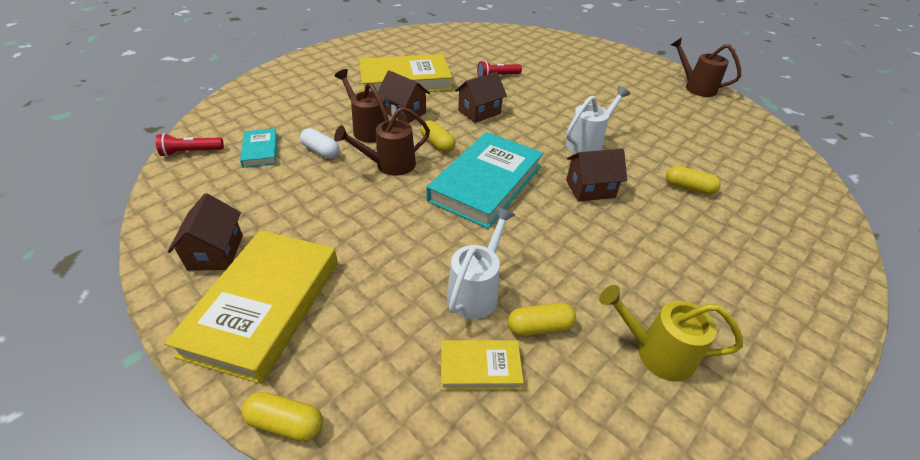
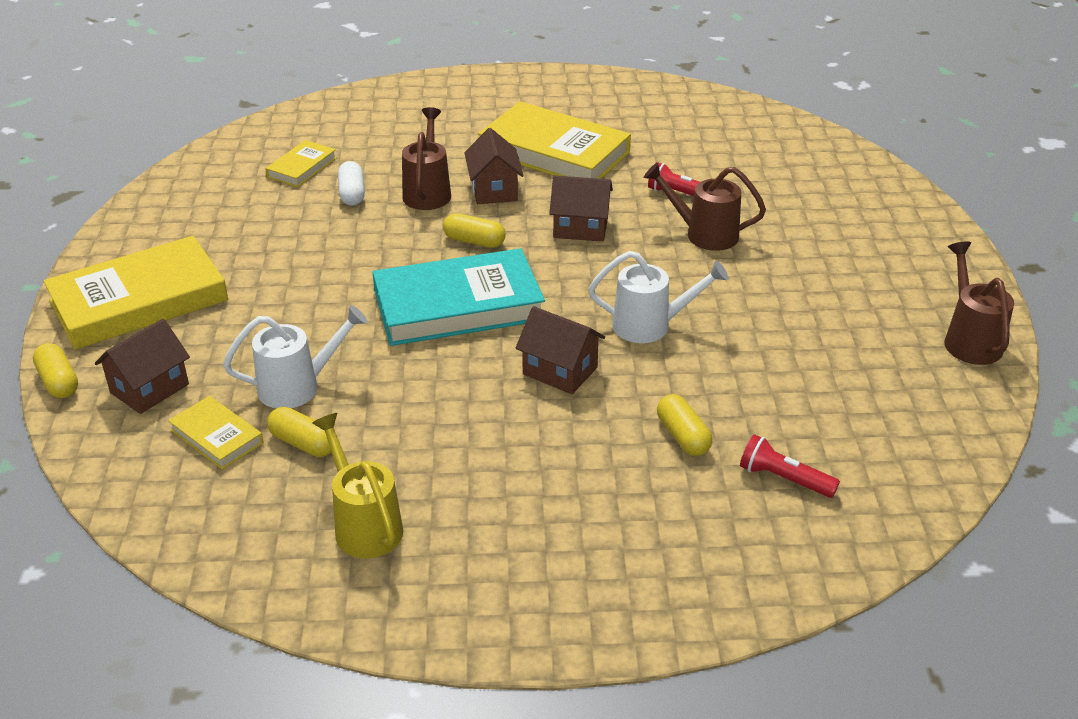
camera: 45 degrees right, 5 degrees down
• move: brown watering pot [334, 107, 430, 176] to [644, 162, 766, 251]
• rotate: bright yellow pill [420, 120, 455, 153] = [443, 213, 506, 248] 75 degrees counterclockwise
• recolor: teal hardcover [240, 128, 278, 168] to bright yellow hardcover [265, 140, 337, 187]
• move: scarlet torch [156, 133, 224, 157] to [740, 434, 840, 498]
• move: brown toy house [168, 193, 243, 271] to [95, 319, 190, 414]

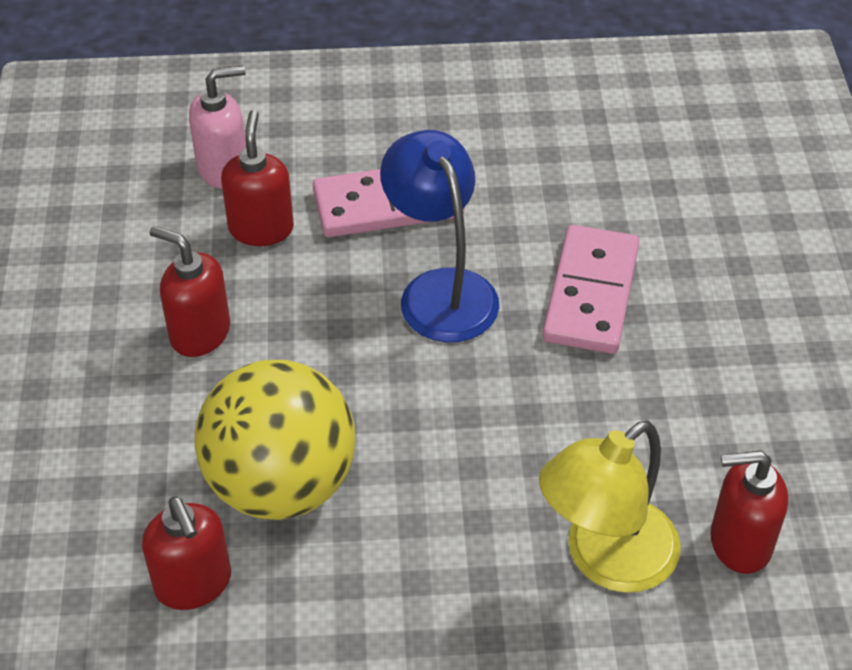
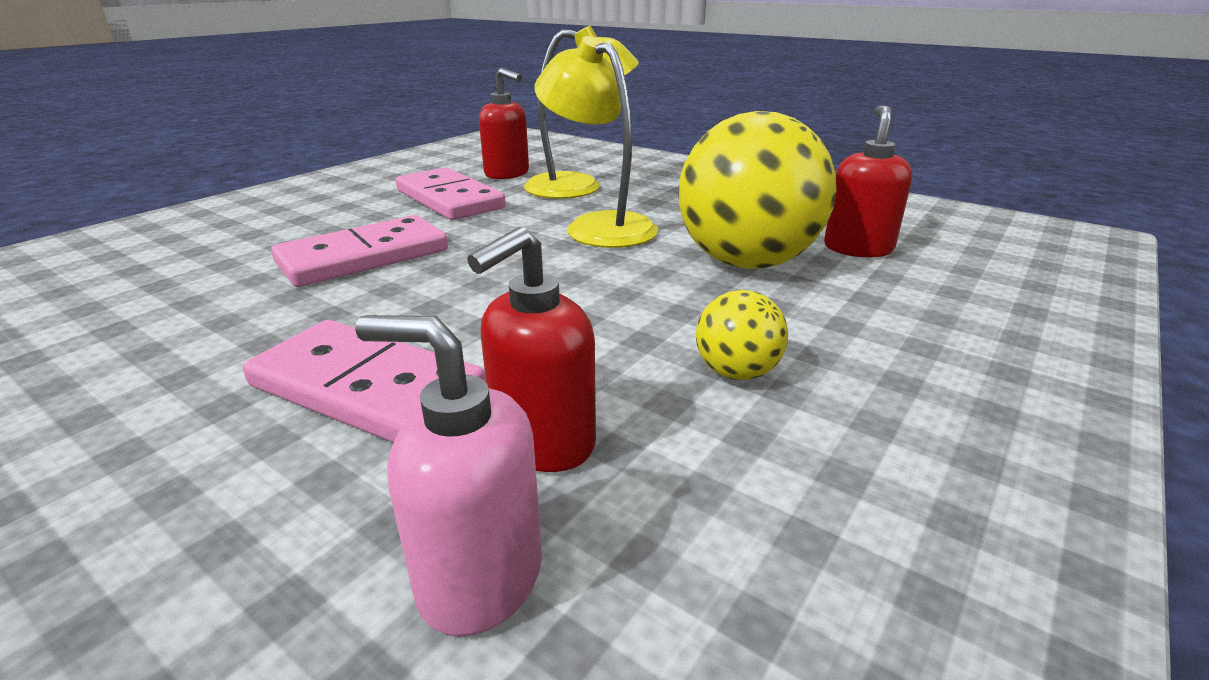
camera: 140 degrees left, 20 degrees down
• delete: blue lamp [380, 130, 499, 342]
• replace: scarlet pump bottle [150, 226, 230, 357] to bright yellow play ball [696, 290, 788, 380]
• insert: bright yellow lamp [534, 36, 658, 248]
• insert: rose-pink domino tile [396, 167, 506, 220]

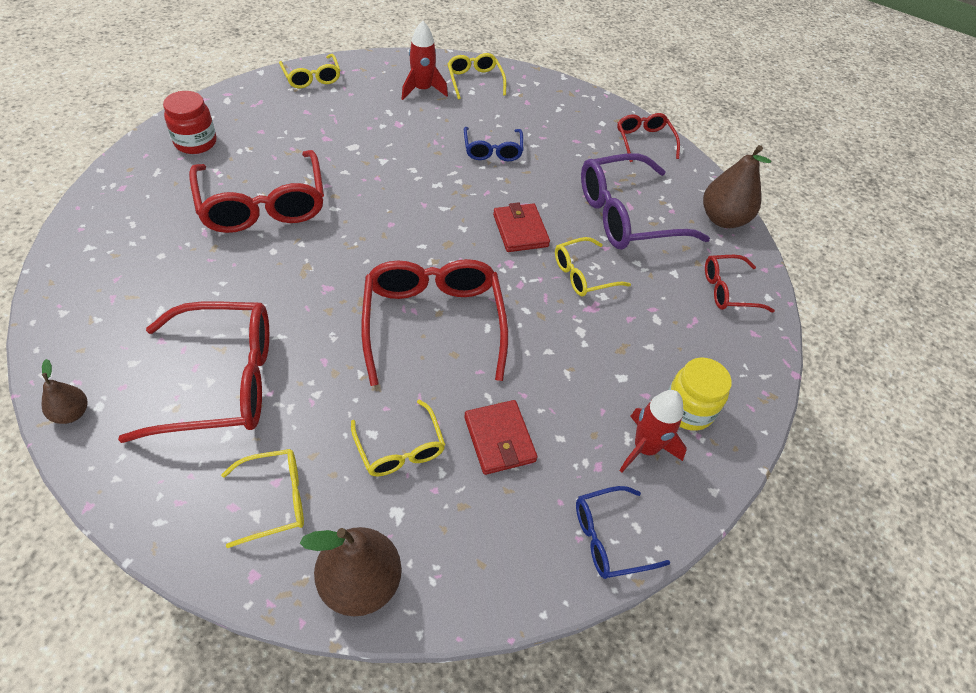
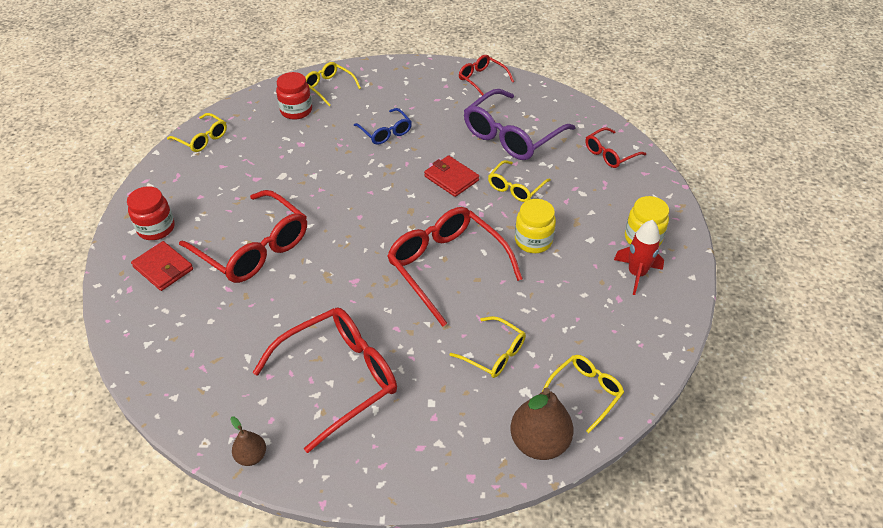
camera: 25 degrees left, 5 degrees down
• replace: scarlet spaceship [402, 21, 448, 100] to scarlet preserve jar [276, 72, 312, 120]
• delete: brown toy pear [703, 145, 771, 228]
• move: scarlet wallet [464, 400, 538, 475] to [131, 241, 193, 291]
• move: bright yellow eyeglasses [221, 449, 304, 548] to [542, 355, 624, 433]
• delete: blue eyeglasses [576, 486, 670, 579]
• insert: bright yellow preserve jar [515, 199, 556, 253]

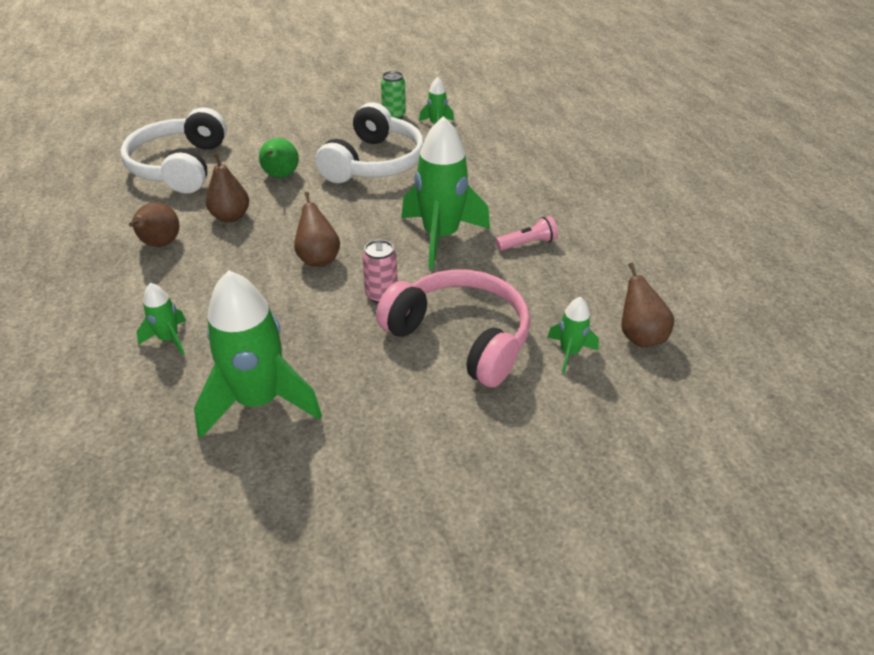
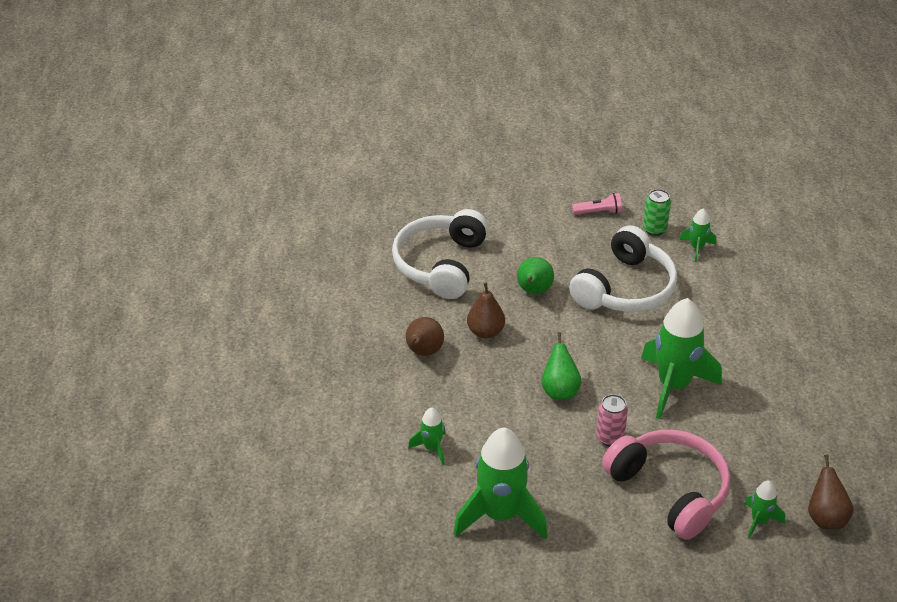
camera: 15 degrees right, 0 degrees up
• recolor: brown toy pear [294, 192, 340, 267] to green toy pear [541, 332, 582, 400]
• move: rose-pink torch [496, 216, 558, 251] to [572, 193, 622, 215]

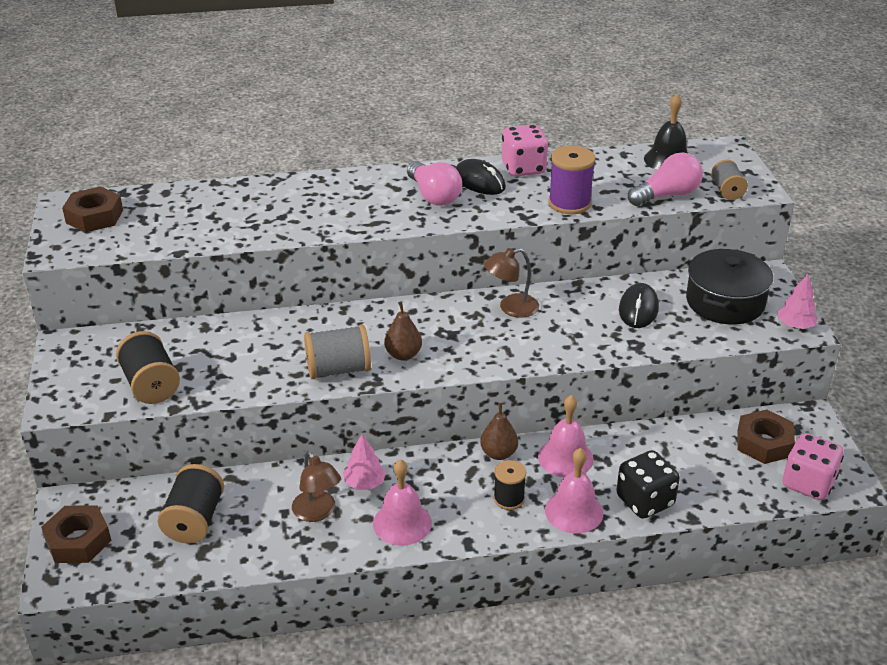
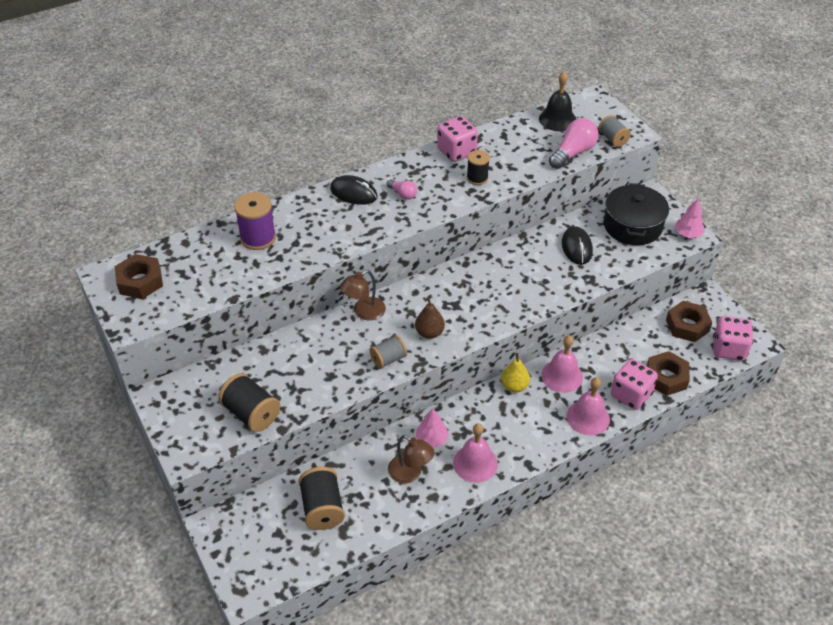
camera: 20 degrees left, 10 degrees up
• move: royal purple bobbin [548, 146, 595, 214] to [234, 192, 276, 250]
• move: ebony computer mouse [456, 159, 506, 195] to [330, 175, 378, 205]
• resize: rose-pink light bulb [407, 161, 462, 206] = [386, 179, 417, 200] x0.55
• move: brown lamp [484, 248, 539, 318] to [340, 270, 386, 320]
• resize: grey bobbin [304, 325, 371, 379] = [370, 335, 407, 369] x0.64
• recolor: brown toy pear [480, 403, 518, 460] to bright yellow toy pear [501, 353, 530, 392]
• recolor: ebony dice [616, 450, 680, 519] to rose-pink dice [611, 359, 658, 410]
• move: ebony bobbin [494, 460, 526, 510] to [467, 150, 490, 185]
• move: brown hexagon nut [41, 505, 112, 563] to [647, 351, 690, 396]

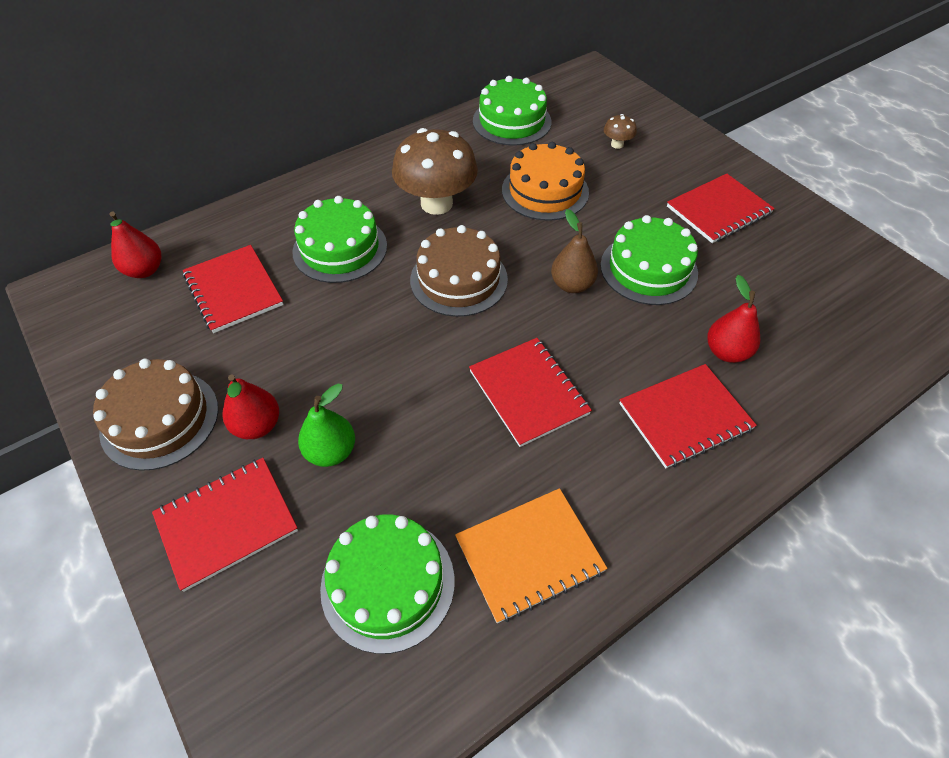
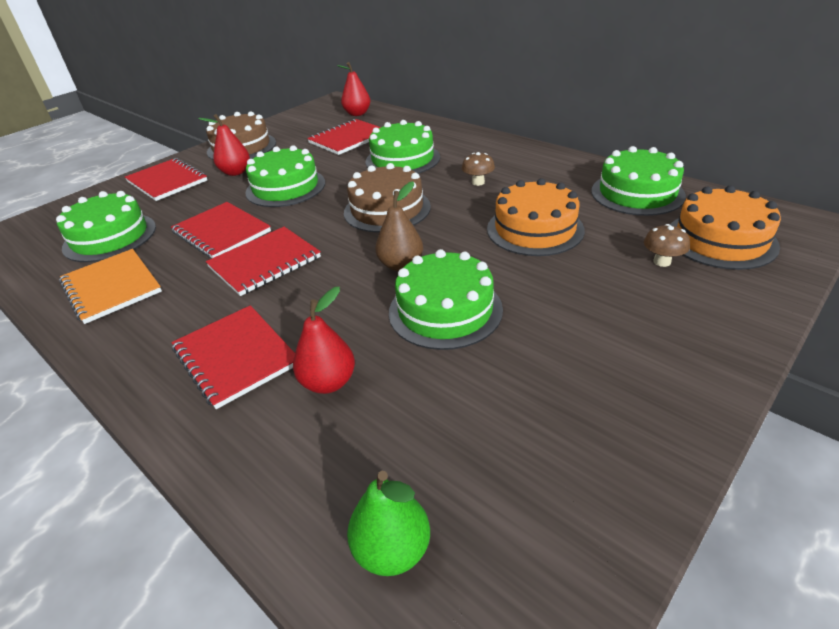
camera: 80 degrees right, 15 degrees down
• resize: brown toadstool [392, 128, 478, 215] = [462, 152, 495, 186] x0.43
• move: scarlet notebook [667, 174, 775, 243] to [171, 202, 271, 258]
• move: green toy pear [298, 384, 355, 467] to [347, 471, 430, 576]
• insert: green gateau [245, 145, 325, 207]
• insert: orange gateau [670, 186, 781, 270]

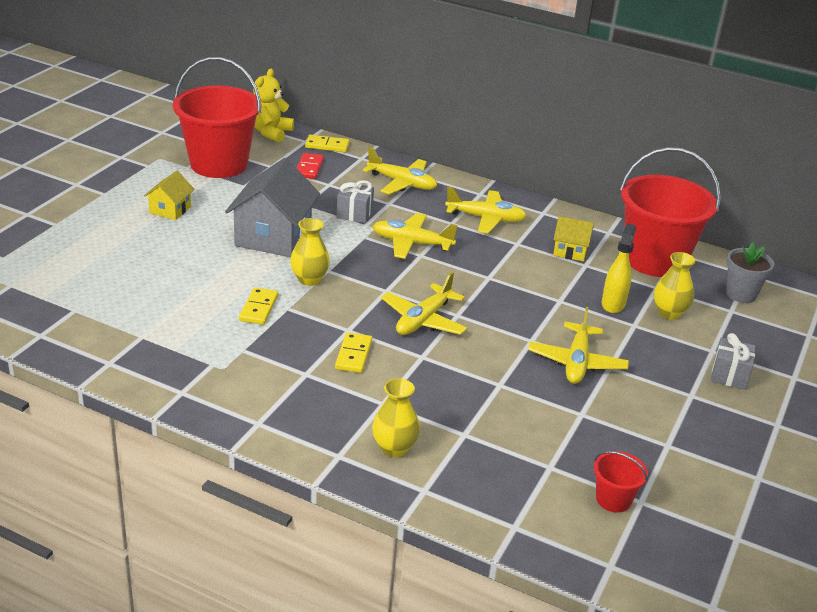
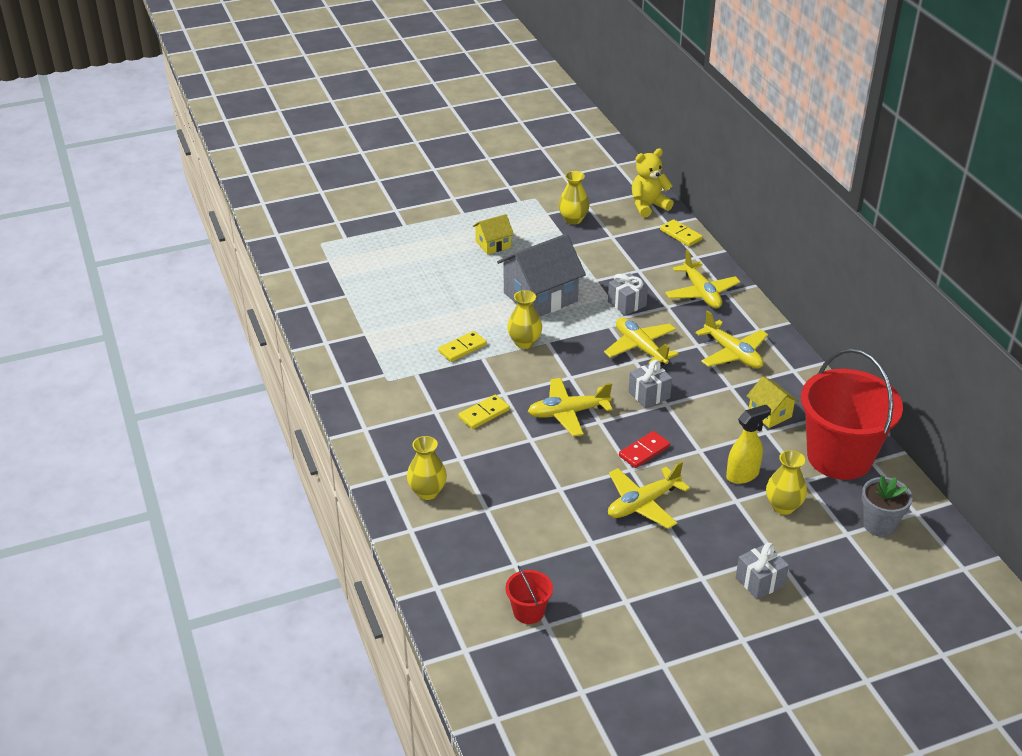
camera: 45 degrees right, 5 degrees up
• replace: scarlet sand bucket [173, 57, 261, 178] to bright yellow vase [558, 171, 589, 225]
• move: scarlet domino tile [297, 153, 324, 179] to [619, 431, 670, 468]
• insert: grey gift [629, 360, 672, 408]

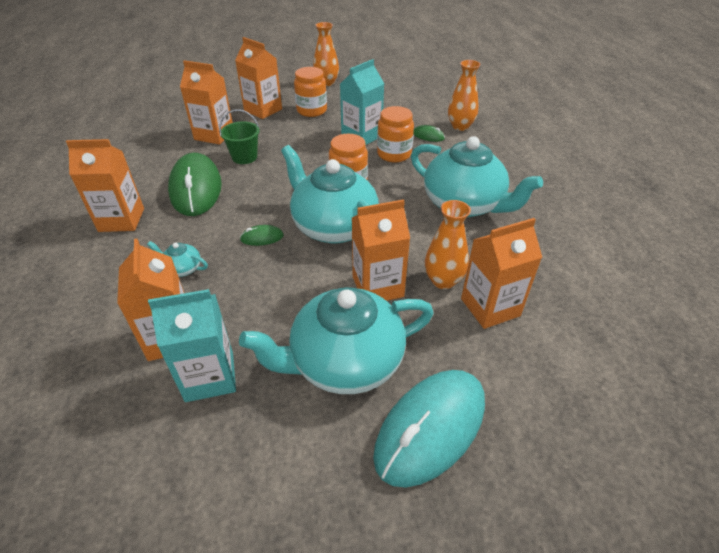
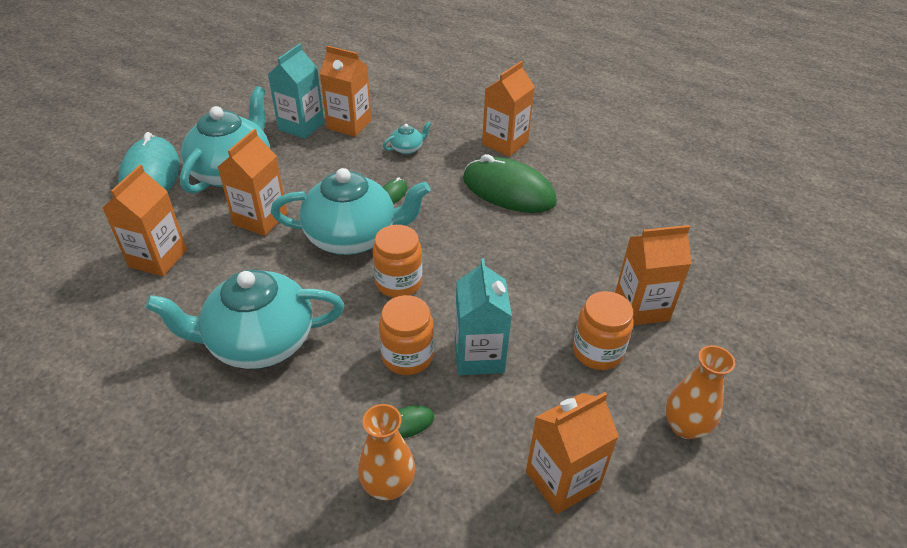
camera: 130 degrees right, 0 degrees up
• move: orange juice carton [180, 60, 233, 145] to [526, 392, 619, 514]
• delete: green sand bucket [219, 109, 260, 164]
• delete: orange vase [425, 200, 471, 289]

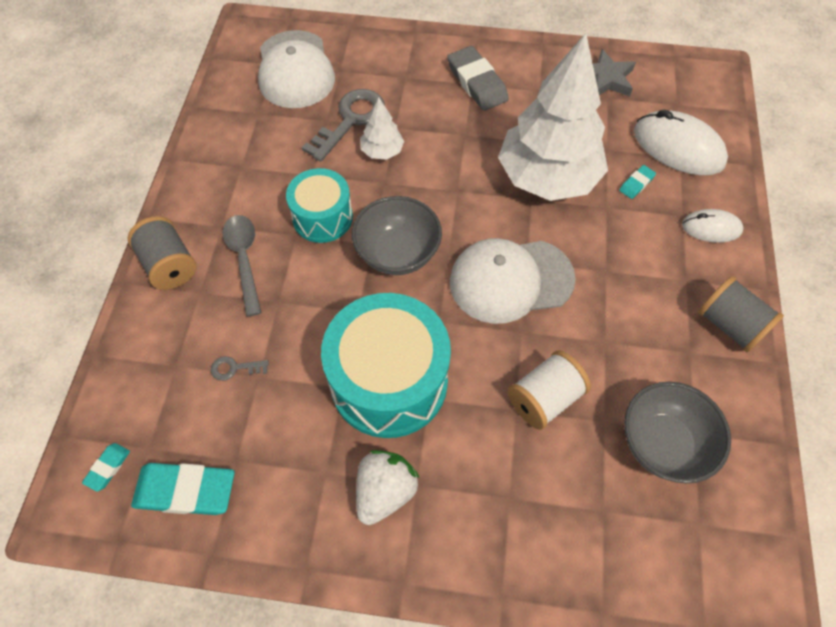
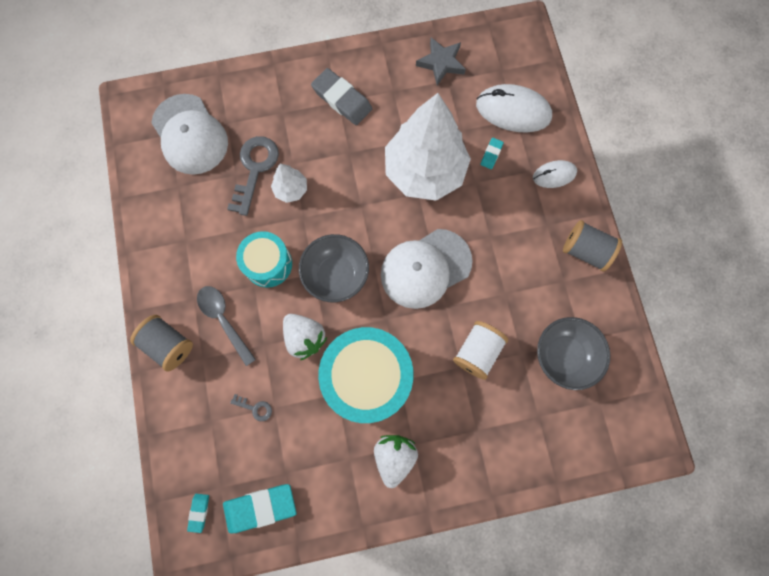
camera: 20 degrees left, 15 degrees up
• rotate: grey key [211, 356, 269, 381] = [230, 394, 272, 421] 135 degrees counterclockwise
• insert: snow-white berry [283, 314, 327, 360]

